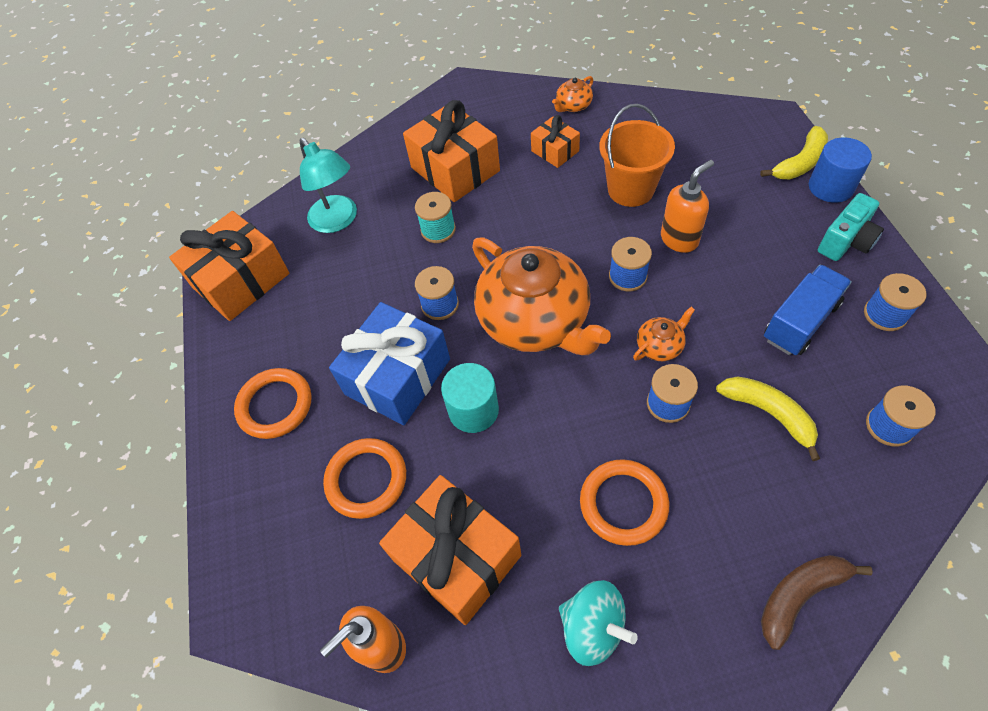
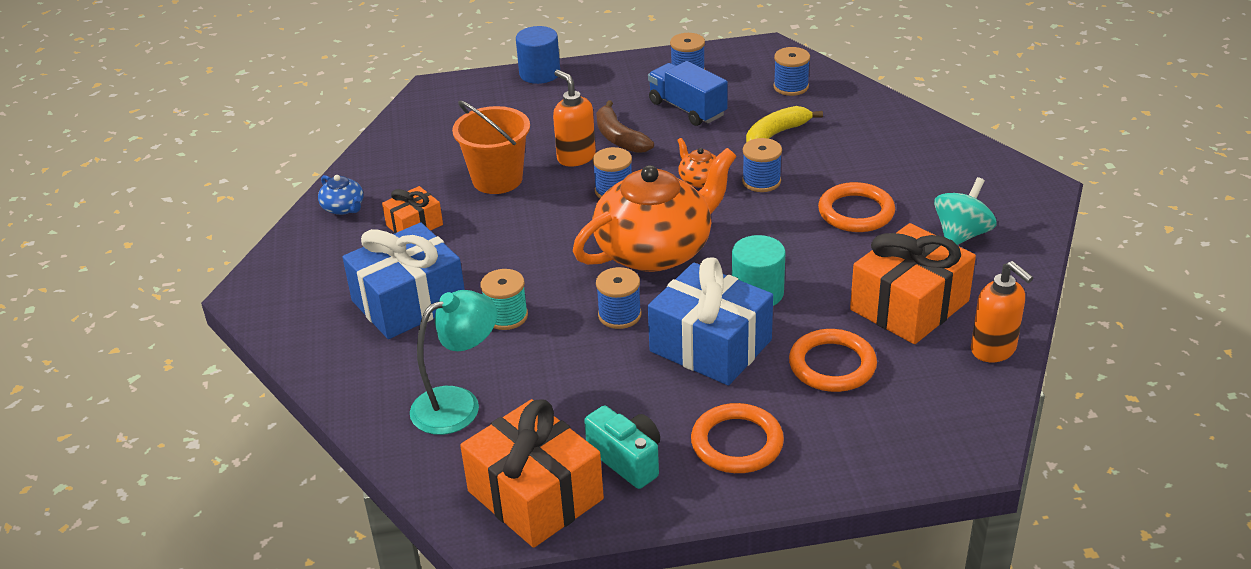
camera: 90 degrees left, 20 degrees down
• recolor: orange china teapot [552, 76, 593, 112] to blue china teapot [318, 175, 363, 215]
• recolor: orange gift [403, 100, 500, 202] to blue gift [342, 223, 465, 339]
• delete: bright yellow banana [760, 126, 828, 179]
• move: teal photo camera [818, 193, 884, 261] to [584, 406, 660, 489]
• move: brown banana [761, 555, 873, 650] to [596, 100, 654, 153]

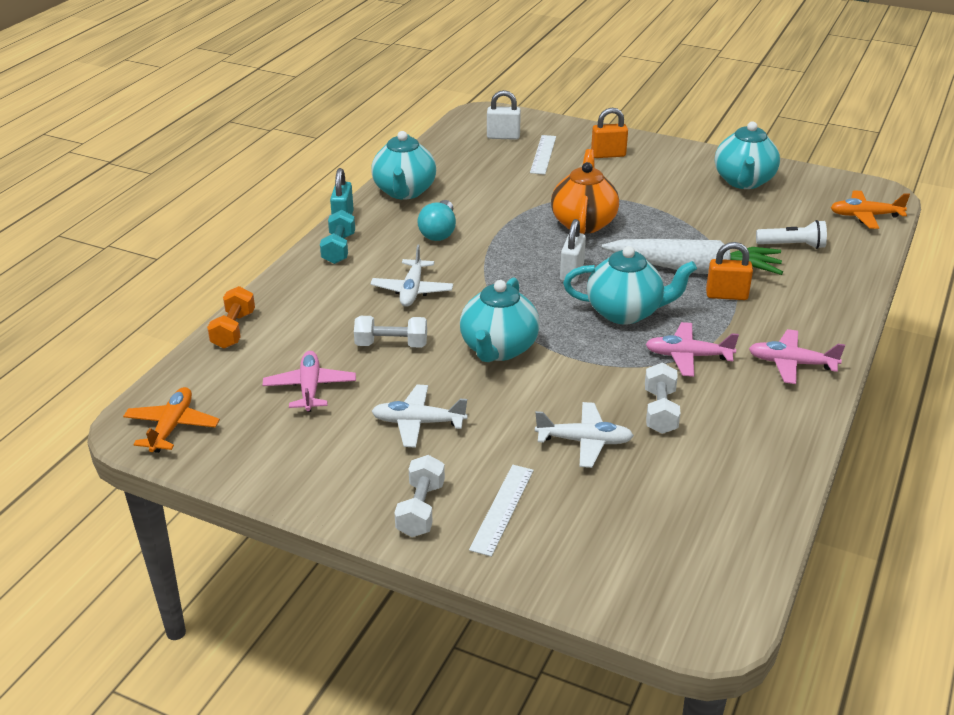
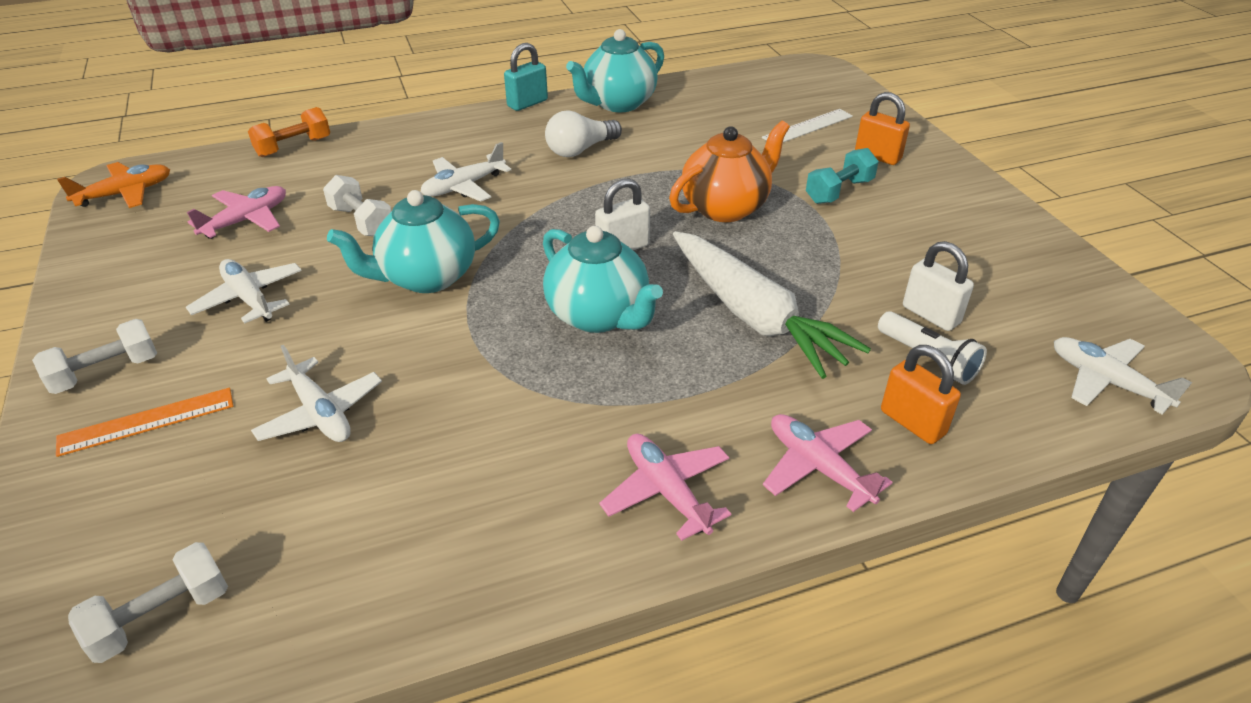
camera: 45 degrees right, 5 degrees up
• move: snow-white lock [487, 90, 521, 140] to [903, 241, 974, 331]
• delete: teal china teapot [715, 121, 780, 189]
• recolor: orange plane [830, 191, 910, 229] to snow-white plane [1054, 337, 1192, 415]
• recolor: teal light bulb [417, 200, 456, 241] to snow-white light bulb [545, 111, 622, 157]
• move: teal dumbbell [320, 210, 355, 264] to [806, 148, 879, 204]
• move: orange lock [706, 242, 753, 300] to [881, 345, 961, 444]
• move: rose-pink plane [645, 322, 739, 377] to [763, 414, 893, 512]
• move: snow-white dumbbell [645, 363, 680, 434] to [68, 542, 228, 663]
• recolor: snow-white measuring stick [469, 465, 534, 557] to orange measuring stick [56, 388, 233, 457]

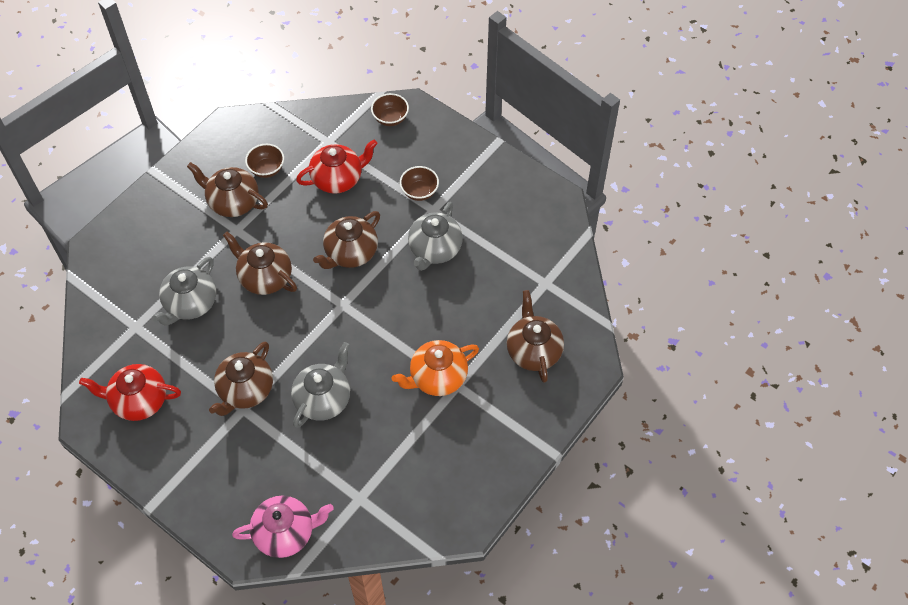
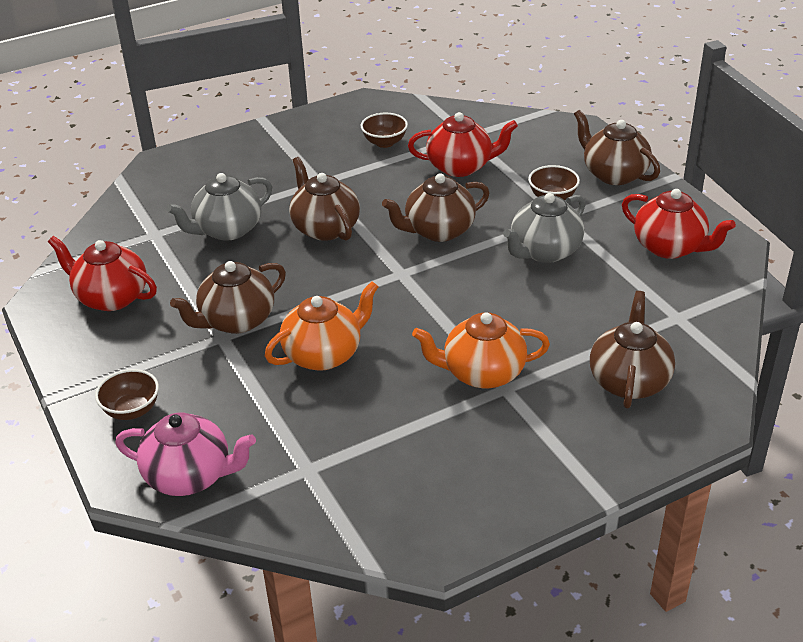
camera: 25 degrees right, 20 degrees down
• move: brown bowl [371, 93, 409, 126] to [95, 369, 159, 420]
• move: brown china teapot [187, 162, 268, 217] to [574, 110, 660, 185]
• recolor: grey china teapot [291, 342, 350, 428] to orange china teapot [265, 281, 379, 371]
• insert: scarlet china teapot [622, 189, 736, 259]

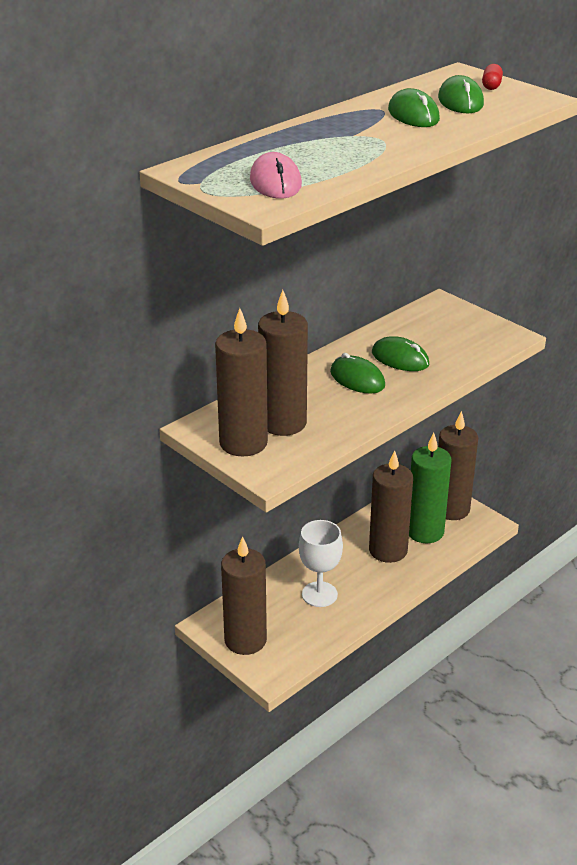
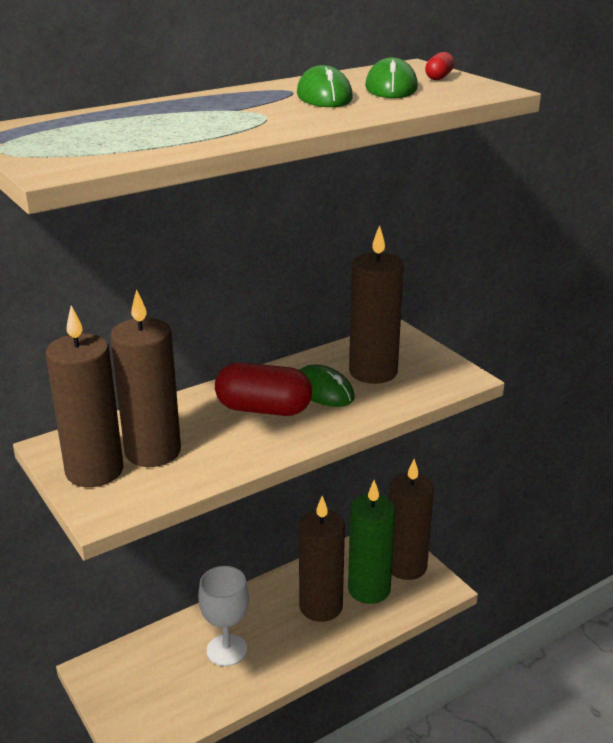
camera: 10 degrees right, 5 degrees down
• delete: rose-pink computer mouse [250, 152, 302, 199]
• replace: green computer mouse [330, 353, 385, 394] to scarlet pill [215, 362, 312, 416]
• move: brown wax candle [221, 536, 267, 655] to [349, 225, 404, 384]

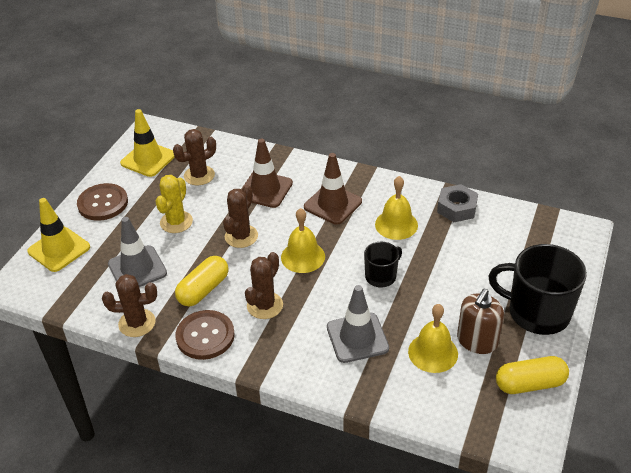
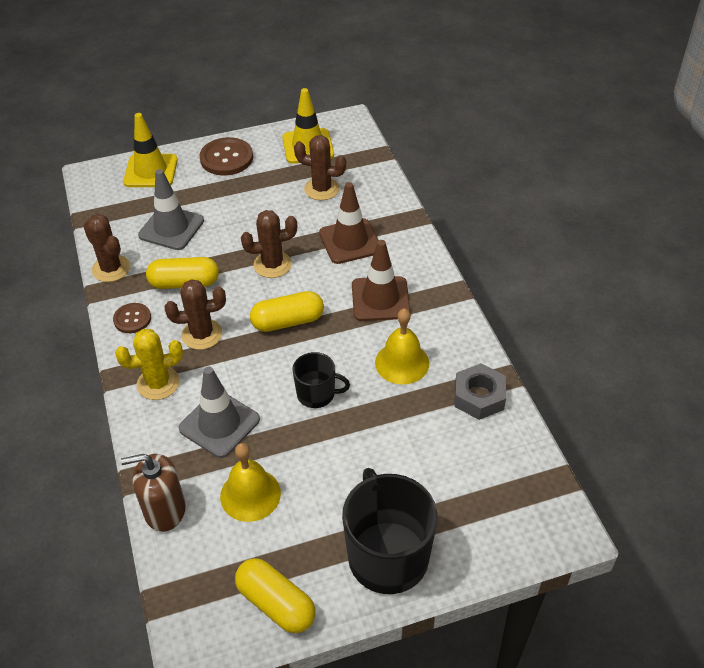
camera: 50 degrees right, 5 degrees up
• move: bright yellow saguaro cactus [155, 175, 193, 233] to [115, 329, 183, 400]
• replace: bright yellow hand bell [281, 208, 325, 273] to bright yellow pill [250, 291, 324, 332]
• move: brown pump bottle [457, 289, 504, 354] to [121, 454, 186, 532]
• resize: brown button [175, 310, 235, 360] = [113, 303, 151, 333] x0.60

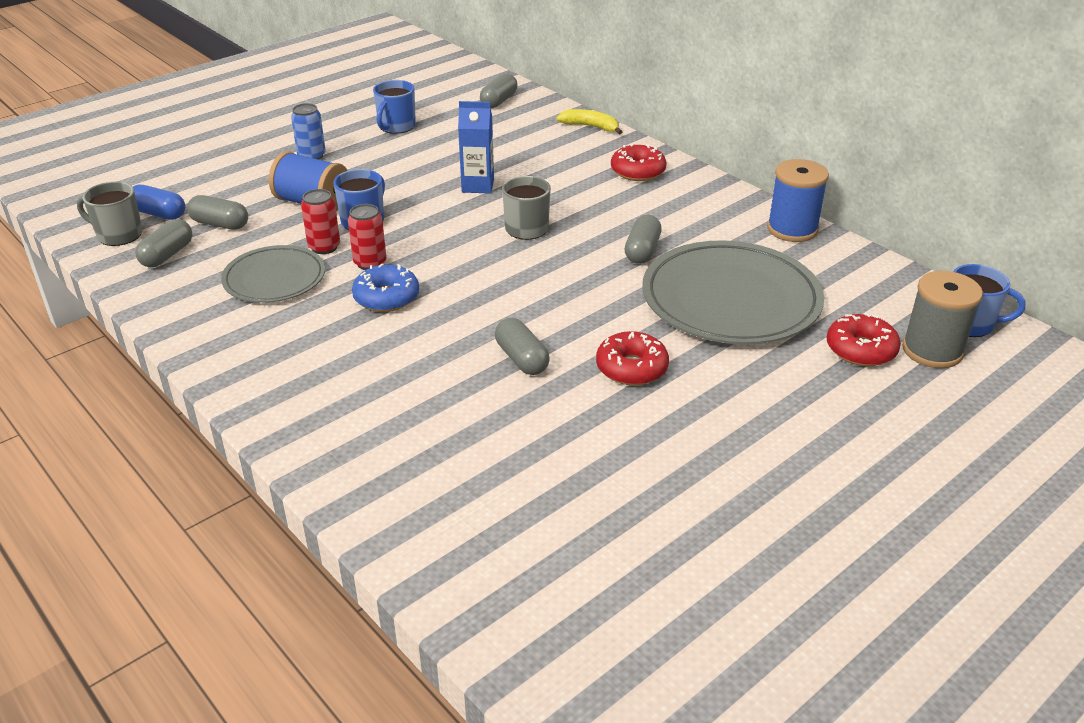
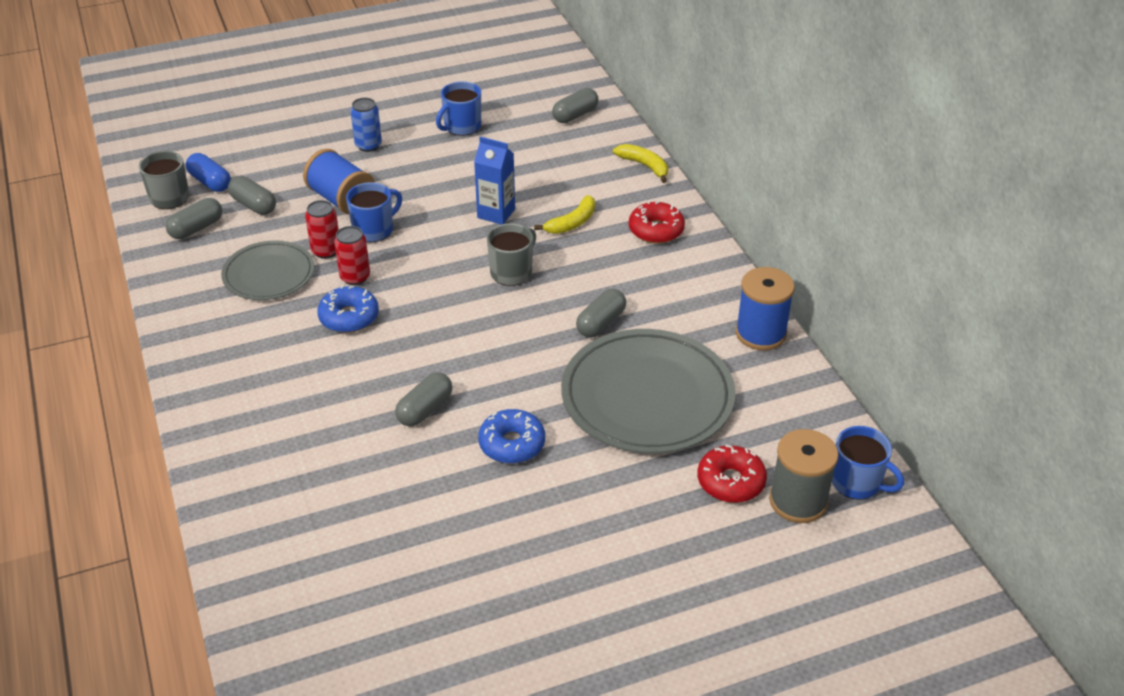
camera: 20 degrees right, 5 degrees up
• rotate: grey pill [495, 318, 550, 375] = [395, 372, 452, 426] 45 degrees clockwise
• recolor: scarlet doughnut [596, 331, 669, 386] to blue doughnut [478, 409, 545, 464]
• insert: bright yellow banana [534, 195, 595, 234]

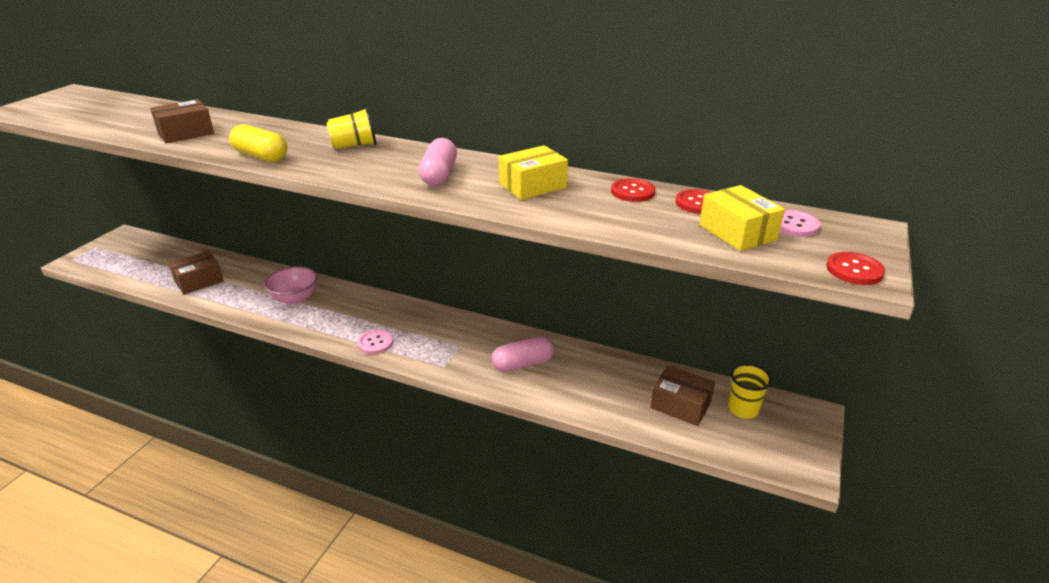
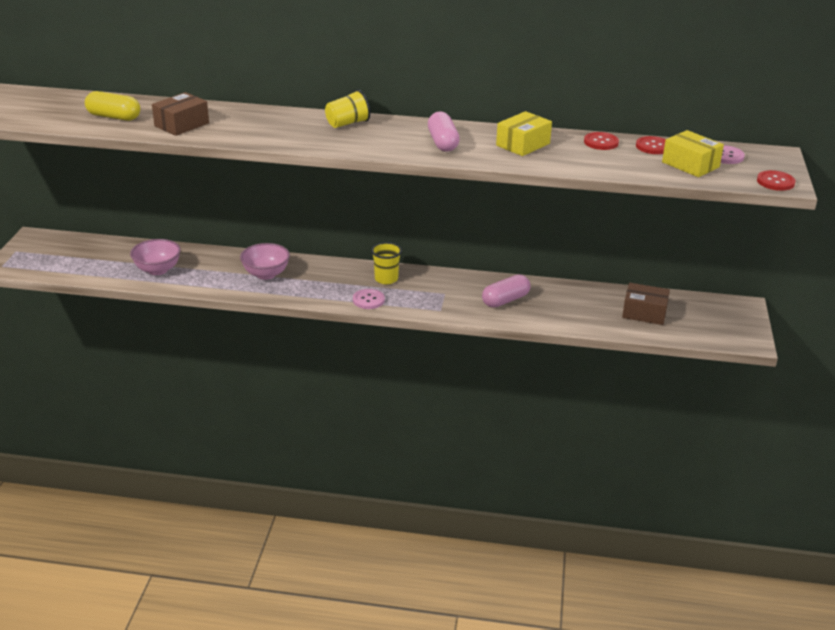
camera: 15 degrees left, 0 degrees up
• move: bright yellow pill [229, 124, 287, 162] to [85, 91, 140, 121]
• replace: brown box [169, 251, 224, 294] to rose-pink bowl [130, 239, 181, 275]
• move: bright yellow beaker [728, 364, 772, 419] to [371, 242, 402, 284]

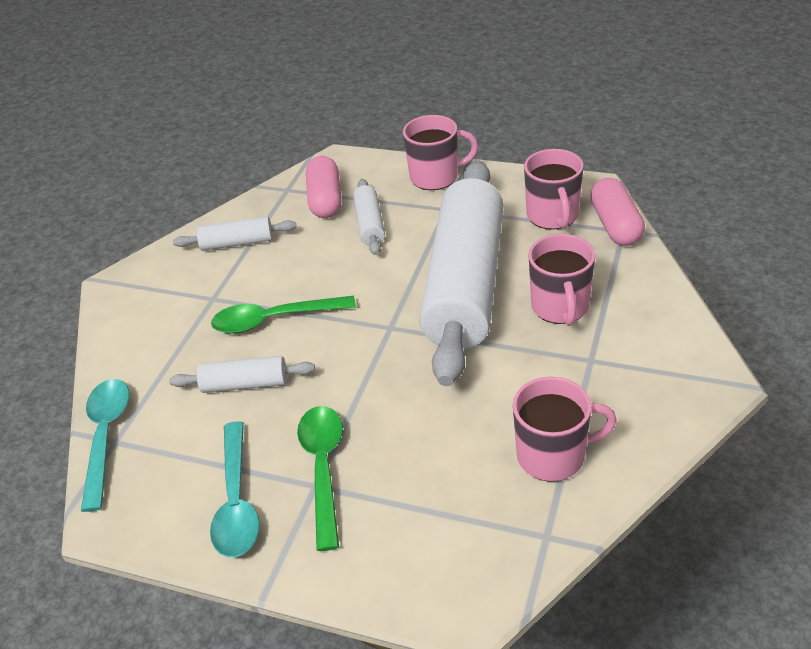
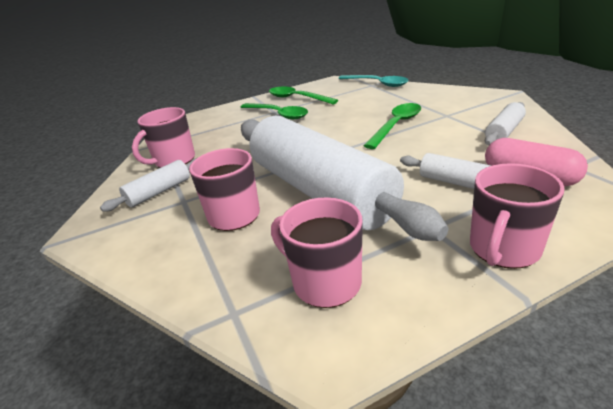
camera: 135 degrees right, 10 degrees down
• delete: rose-pink pill [590, 178, 645, 246]
• move: snow-white pastry roller [169, 356, 315, 393] to [100, 158, 197, 212]
• recolor: teal teaspoon [210, 421, 260, 557] to green teaspoon [269, 86, 338, 104]

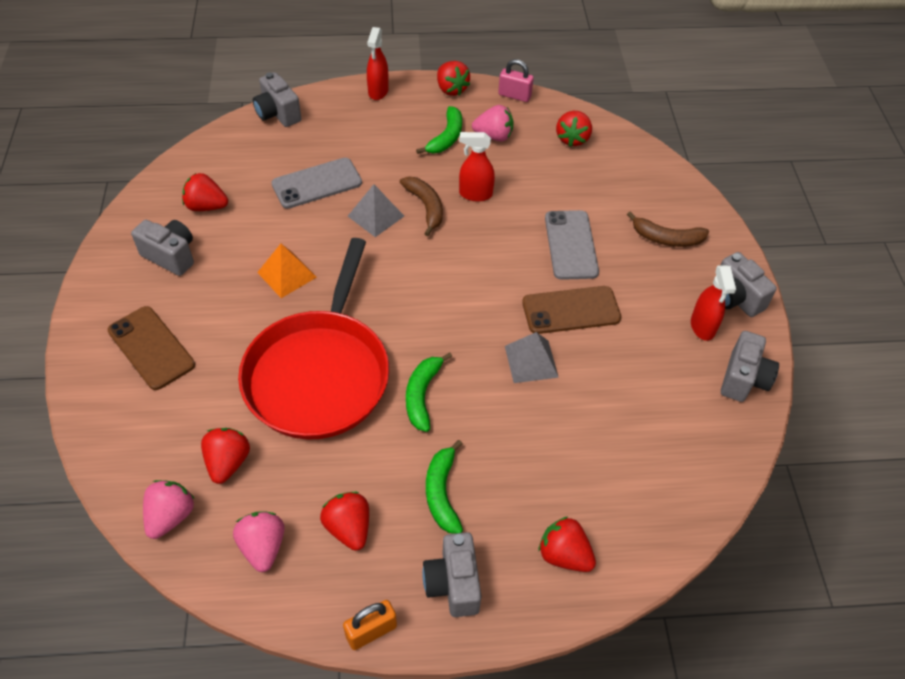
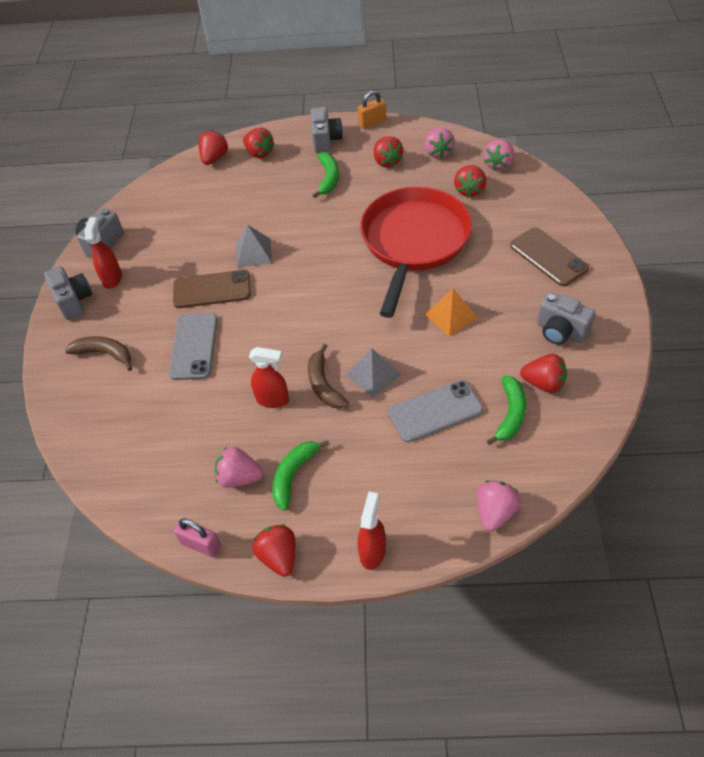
camera: 170 degrees left, 0 degrees up
• replace: grey photo camera [253, 72, 302, 127] to rose-pink berry [477, 481, 520, 532]
• move: scarlet berry [556, 111, 592, 147] to [199, 130, 228, 165]
• move: green banana [406, 352, 452, 432] to [487, 375, 526, 445]

